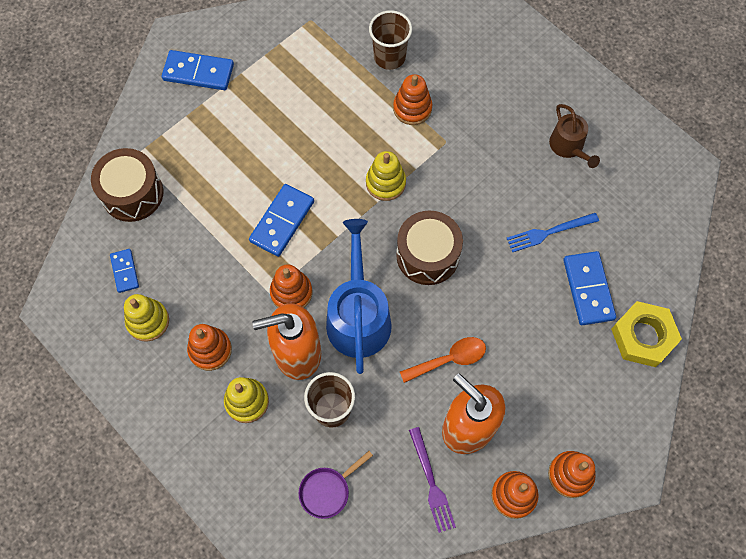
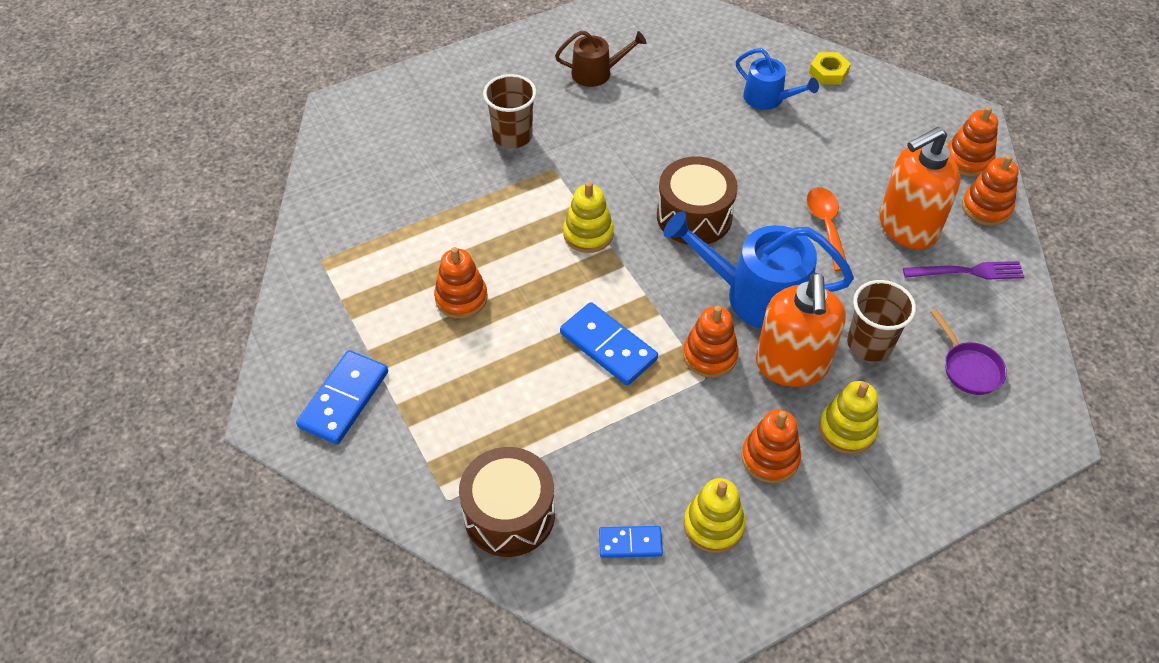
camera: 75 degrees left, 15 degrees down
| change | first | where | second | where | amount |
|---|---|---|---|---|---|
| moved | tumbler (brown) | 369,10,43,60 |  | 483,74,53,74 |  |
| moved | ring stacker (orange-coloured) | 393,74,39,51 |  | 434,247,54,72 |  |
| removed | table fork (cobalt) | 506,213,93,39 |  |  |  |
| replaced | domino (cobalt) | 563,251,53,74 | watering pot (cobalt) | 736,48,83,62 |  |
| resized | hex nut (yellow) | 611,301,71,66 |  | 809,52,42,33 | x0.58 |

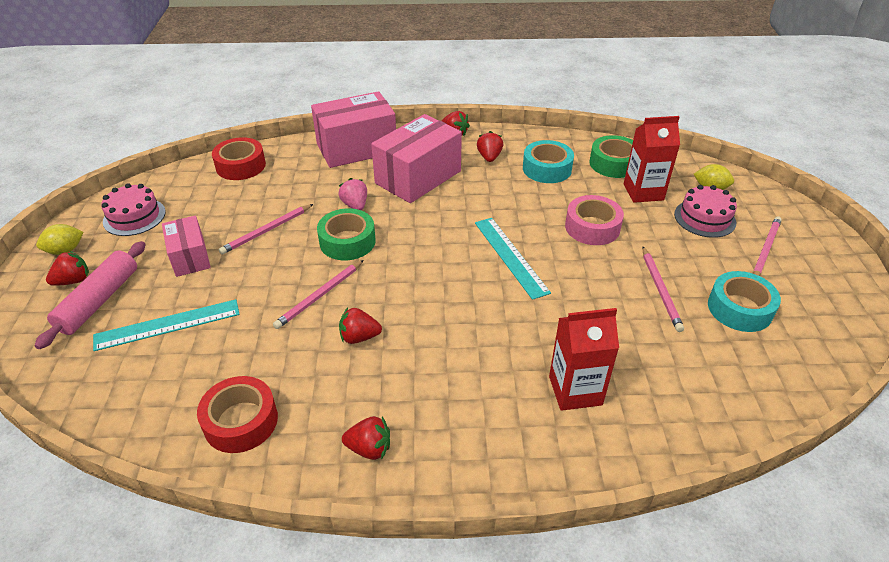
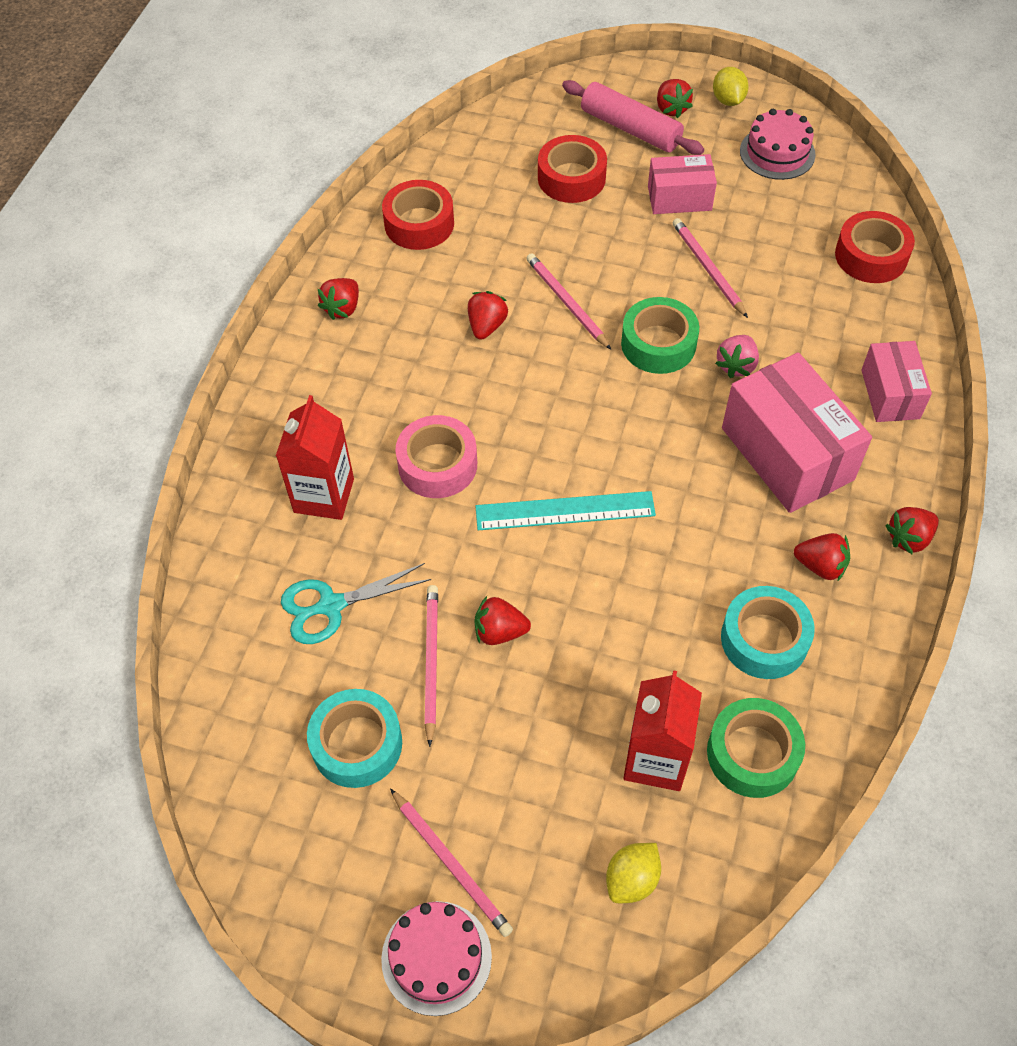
camera: 110 degrees right, 15 degrees up
| change | first | where | second | where | amount |
|---|---|---|---|---|---|
| resized | package (rose-pink) | 311,91,85,77 |  | 861,341,71,81 | x0.58 |
| turned | strawberry (rose-pink) | 338,178,29,32 |  | 715,335,44,43 | 120 degrees clockwise |
| moved | gateau (rose-pink) | 674,185,63,53 |  | 381,901,111,115 |  |
| moved | tape (rose-pink) | 565,195,59,50 |  | 395,415,82,83 |  |
| turned | pencil (rose-pink) | 642,247,42,85 |  | 424,585,14,162 | 75 degrees clockwise |
| replaced | measuring stick (aqua) | 93,299,147,52 | tape (red) | 538,135,69,68 |  |
| added |  |  | pair of scissors (aqua) | 281,563,150,81 |  |
| added |  |  | strawberry (red) | 474,596,57,49 |  |

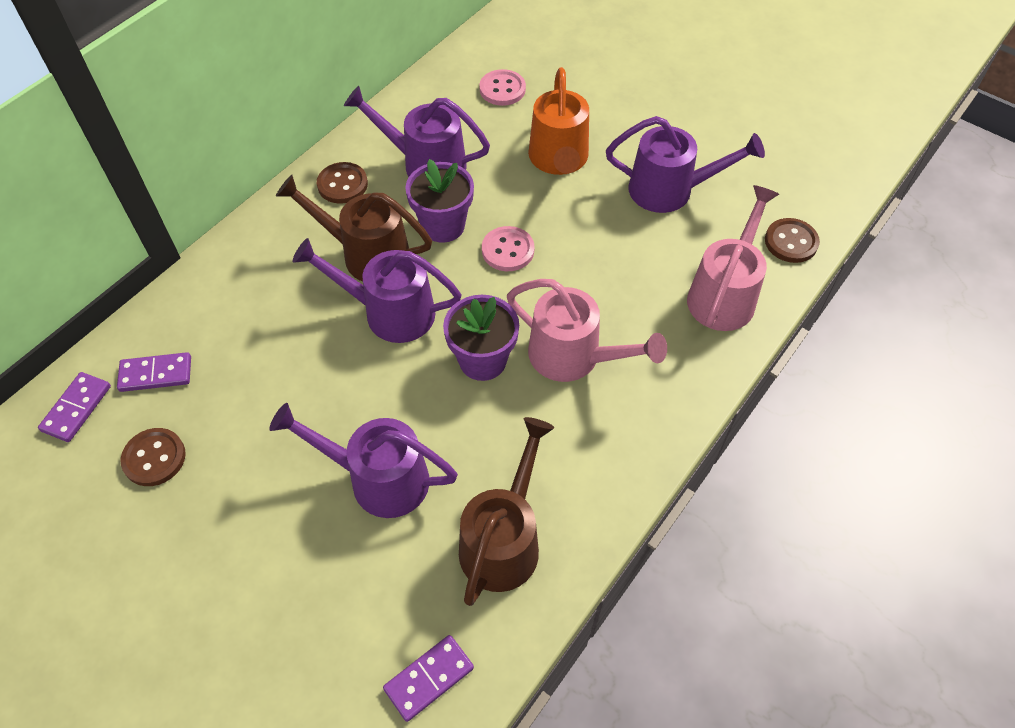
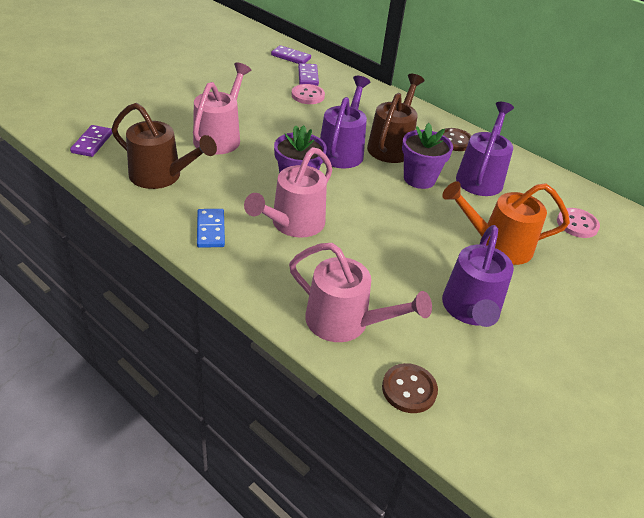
camera: 90 degrees right, 15 degrees down
| change | first | where | second | where | amount |
|---|---|---|---|---|---|
| moved | sewing button (rose-pink) | 482,226,52,45 |  | 292,84,33,20 |  |
| recoloured | watering pot (violet) | 269,403,189,115 | watering pot (rose-pink) | 193,62,58,93 |  |
| removed | sewing button (brown) | 121,428,65,58 |  |  |  |
| turned | domino (violet) | 383,635,91,87 |  | 70,125,42,32 | 45 degrees clockwise |
| added |  |  | domino (cobalt) | 197,209,28,39 |  |

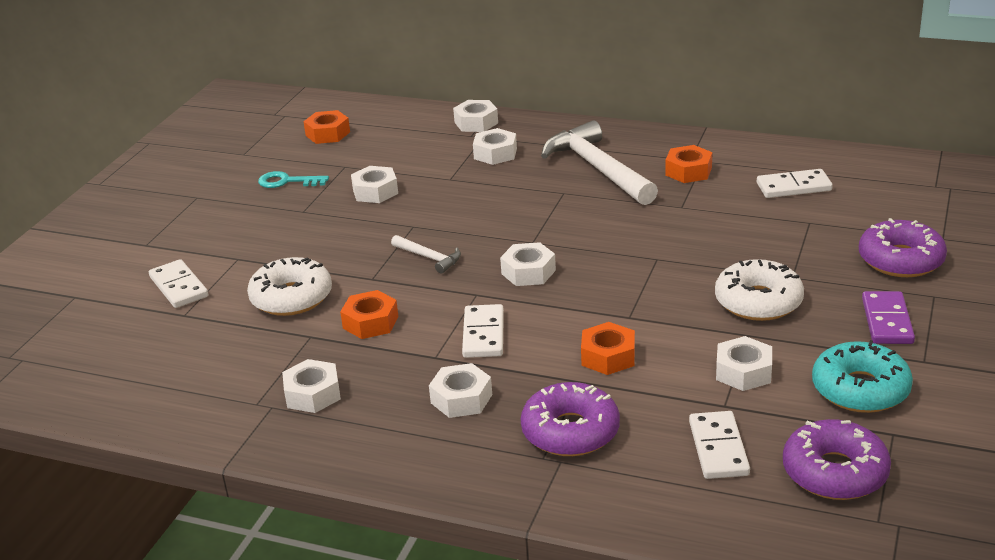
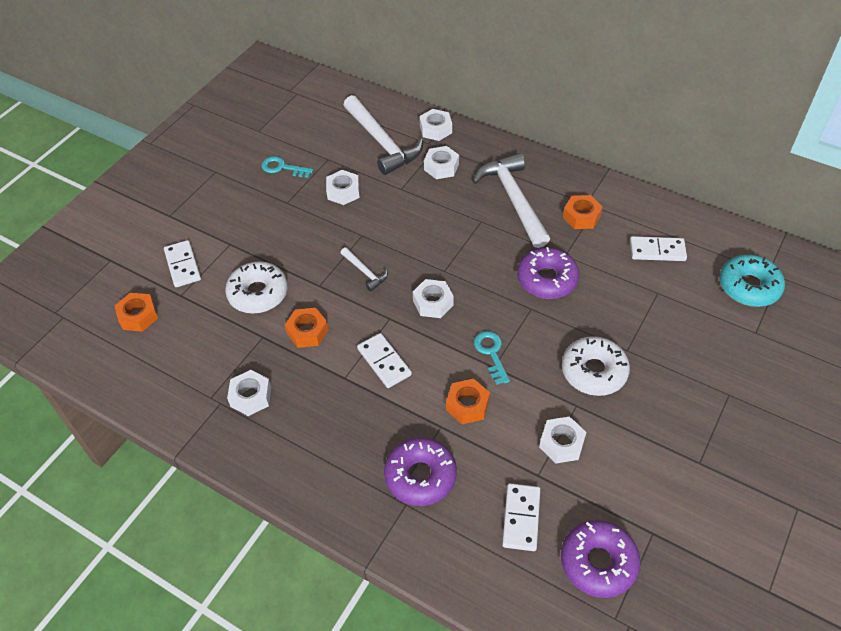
camera: 10 degrees right, 20 degrees up
| change | first | where | second | where | amount |
|---|---|---|---|---|---|
| moved | hex nut (orange-coloured) | 303,110,47,34 |  | 115,293,43,39 |  |
| moved | glazed donut (violet) | 859,218,88,59 |  | 517,247,62,52 |  |
| removed | domino (violet) | 862,291,53,53 |  |  |  |
| turned | domino (white) | 462,304,42,54 |  | 357,333,55,55 | 45 degrees counterclockwise |
| moved | glazed donut (aqua) | 812,340,101,73 |  | 719,254,66,53 |  |
| removed | hex nut (white) | 429,363,63,55 |  |  |  |
| added |  |  | claw hammer (white) | 344,95,79,80 |  |
| added |  |  | latchkey (aqua) | 474,331,36,54 |  |

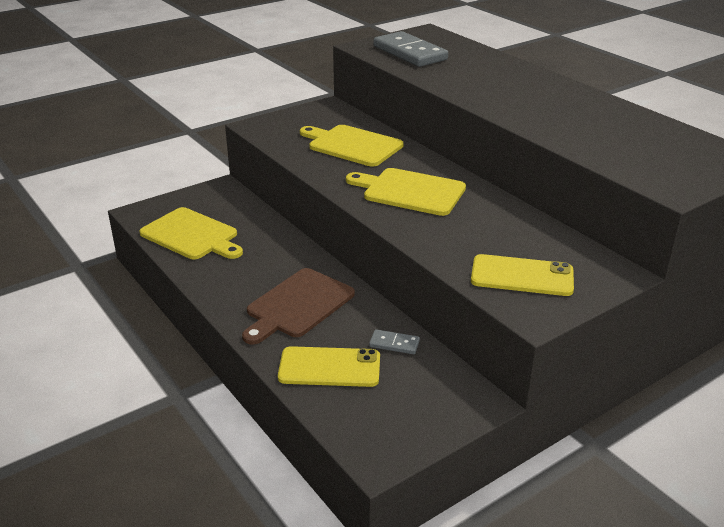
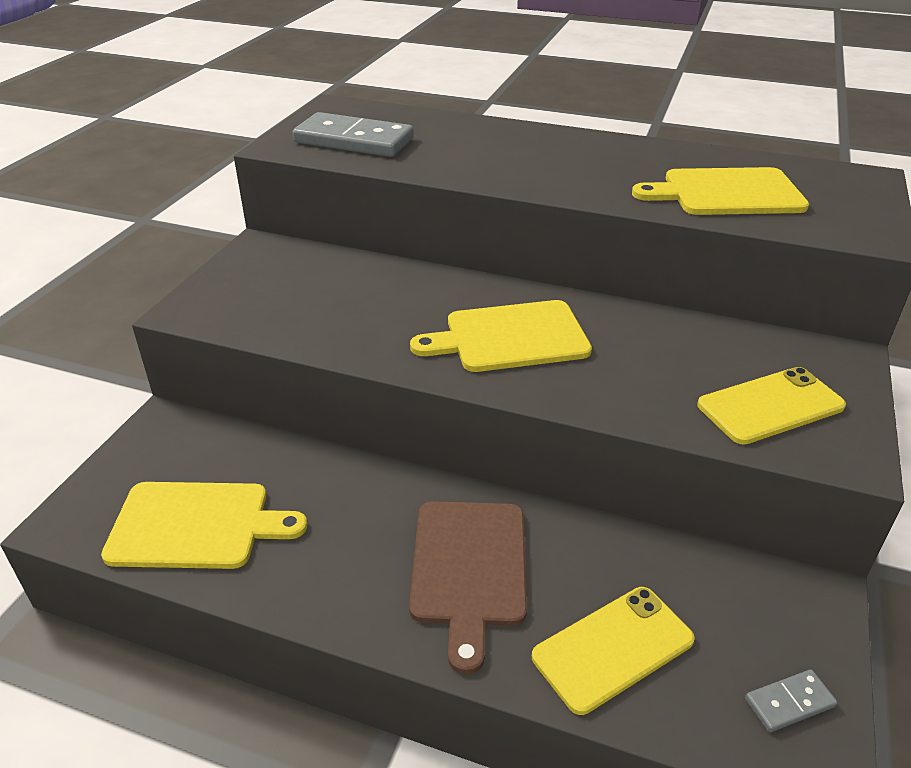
camera: 35 degrees left, 5 degrees up
| change | first | where | second | where | amount |
|---|---|---|---|---|---|
| moved | cutting board (yellow) | 300,125,103,42 |  | 632,167,177,48 |  |
| moved | domino (gray) | 369,329,51,25 |  | 745,669,92,63 |  |

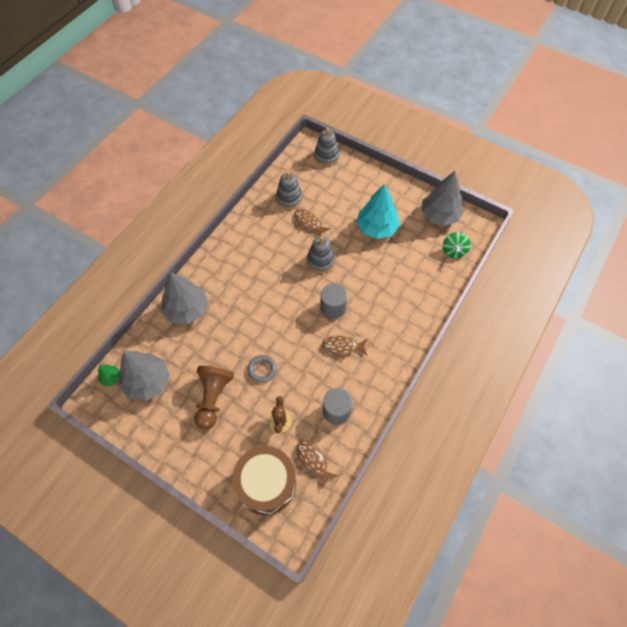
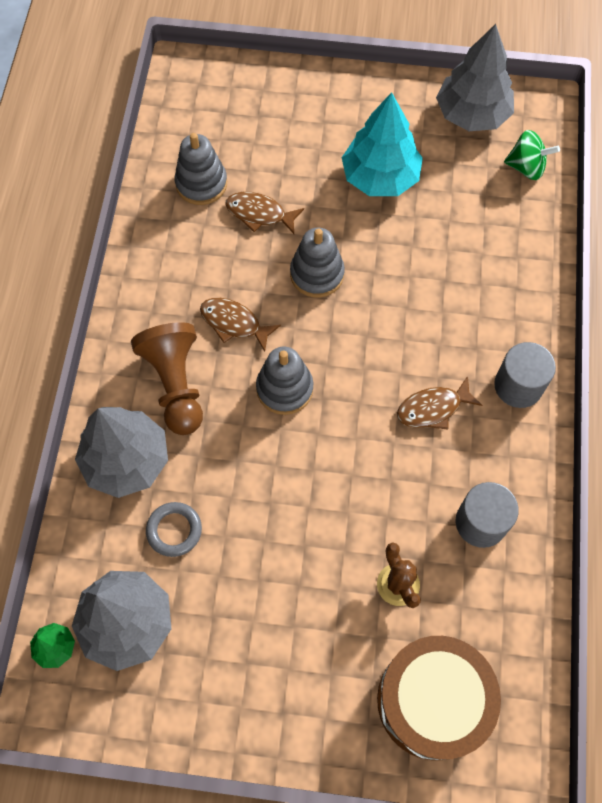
camera: 25 degrees left, 5 degrees up
| change | first | where | second | where | amount |
|---|---|---|---|---|---|
| moved | ring stacker (gray) | 314,128,26,38 |  | 256,347,57,68 |  |
| turned | spinning top (green) | 443,232,28,26 |  | 504,130,56,50 | 60 degrees counterclockwise |
| moved | cylinder (gray) | 320,283,27,36 |  | 494,342,62,66 |  |
| moved | hoop (gray) | 247,355,30,28 |  | 146,502,56,55 |  |
| moved | chess pawn (brown) | 194,366,40,64 |  | 131,322,72,113 |  |
| moved | fish (brown) | 297,440,41,48 |  | 200,298,81,54 |  |

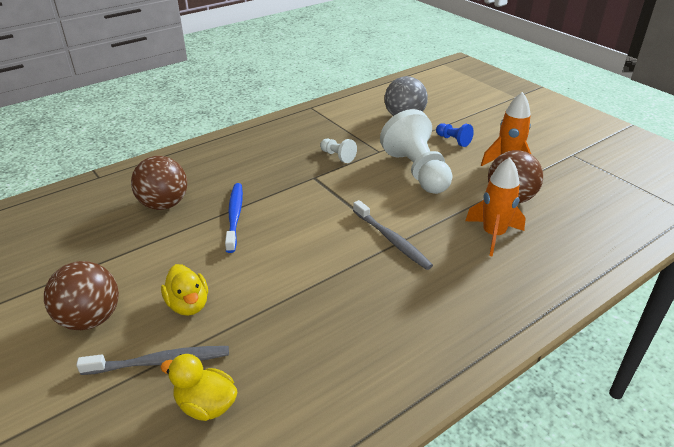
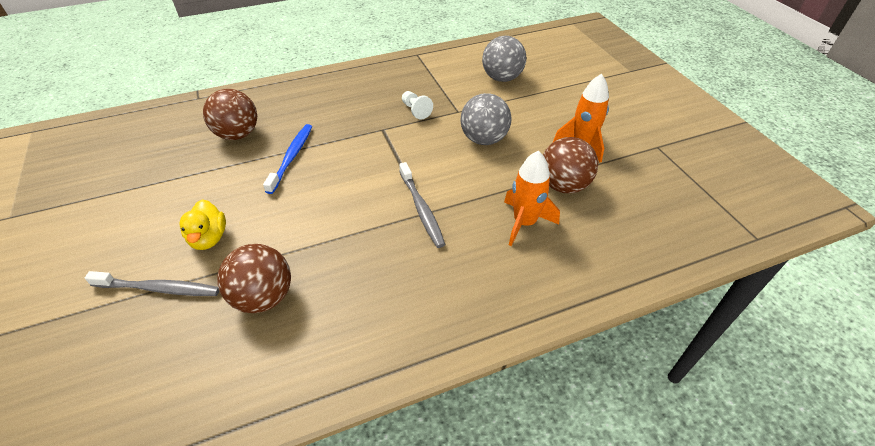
camera: 15 degrees right, 10 degrees up
| change | first | where | second | where | amount |
|---|---|---|---|---|---|
| replaced | chess pawn (white) | 380,109,72,85 | sphere (gray) | 460,93,51,52 |  |
| removed | chess pawn (cobalt) | 436,123,38,24 |  |  |  |
| moved | sphere (brown) | 44,261,75,69 |  | 217,244,74,69 |  |
| removed | duck (yellow) | 160,354,78,67 |  |  |  |

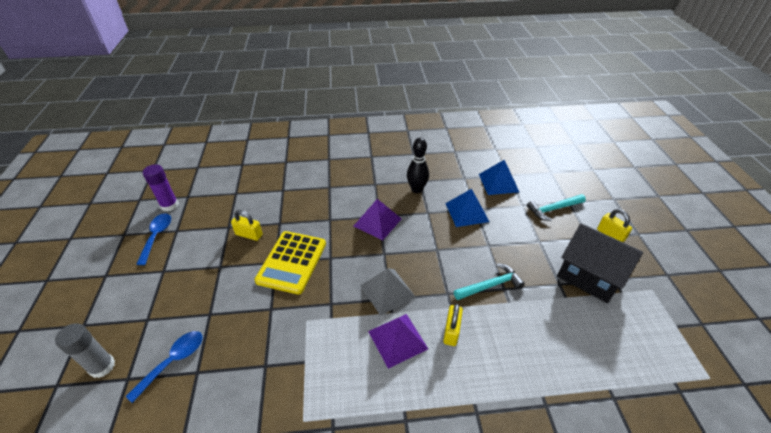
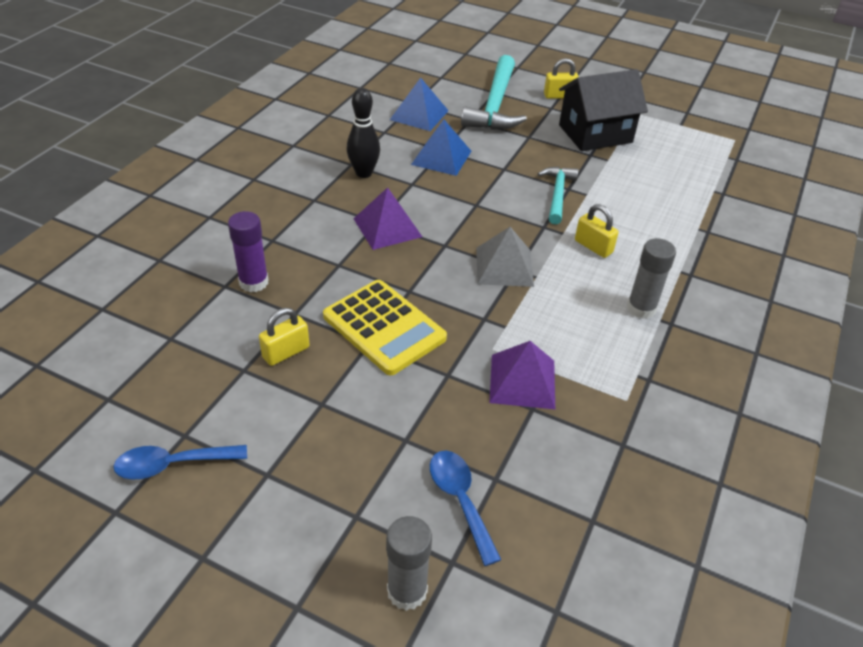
camera: 60 degrees left, 0 degrees up
| change | first | where | second | where | amount |
|---|---|---|---|---|---|
| moved | glue (violet) | 143,164,35,47 |  | 228,211,41,81 |  |
| resized | claw hammer (aqua) | 527,194,59,27 |  | 461,55,66,75 | x1.72 |
| turned | tablespoon (cobalt) | 136,213,35,52 |  | 113,445,134,35 | 45 degrees counterclockwise |
| moved | solid pyramid (violet) | 368,314,60,55 |  | 489,341,66,68 |  |
| added |  |  | glue (gray) | 627,238,49,81 |  |

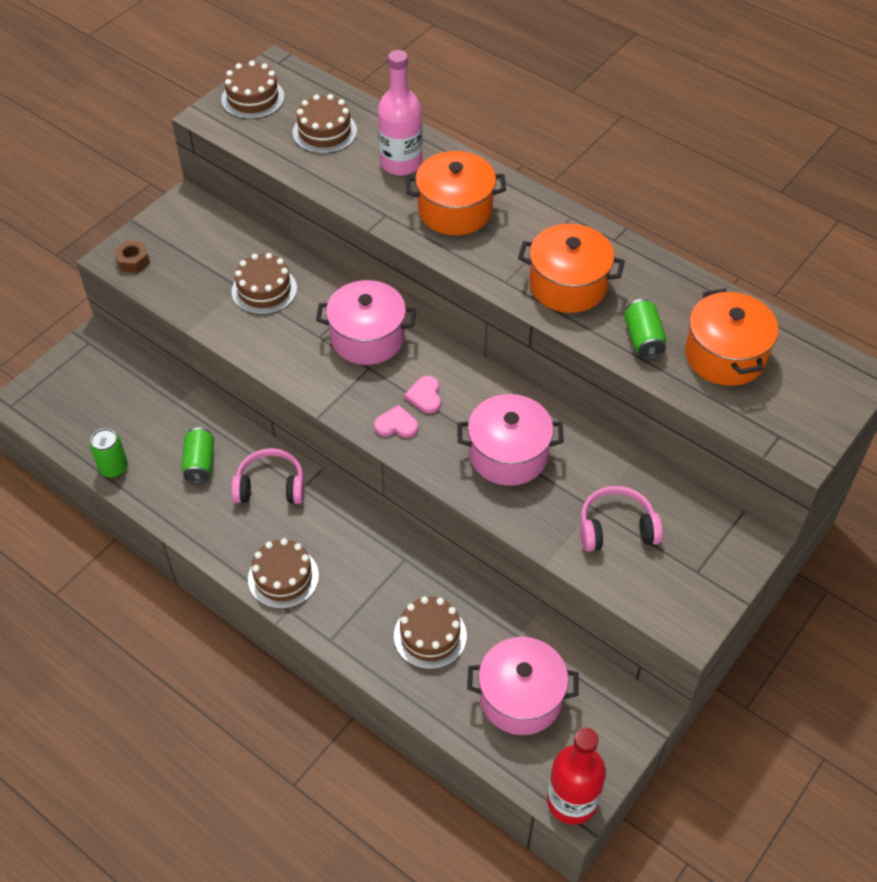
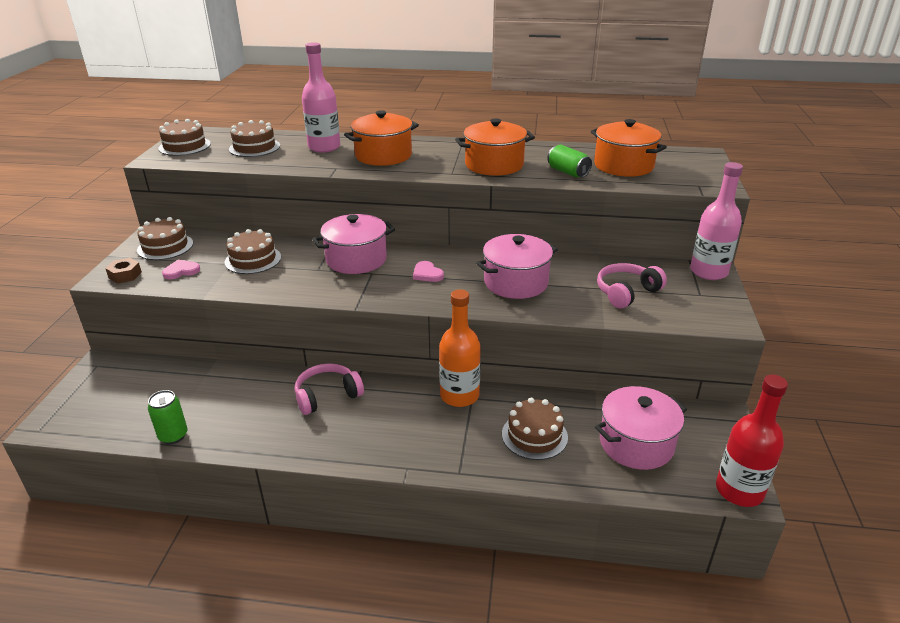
camera: 30 degrees left, 20 degrees down
| change | first | where | second | where | amount |
|---|---|---|---|---|---|
| moved | heart (rose-pink) | 374,405,44,33 |  | 162,260,38,19 |  |
| removed | tin (green) | 181,427,33,56 |  |  |  |
| moved | gateau (brown) | 248,538,71,71 |  | 137,217,56,43 |  |
| added |  |  | bottle (rose-pink) | 690,162,53,118 |  |
| added |  |  | bottle (orange-coloured) | 439,289,42,118 |  |

